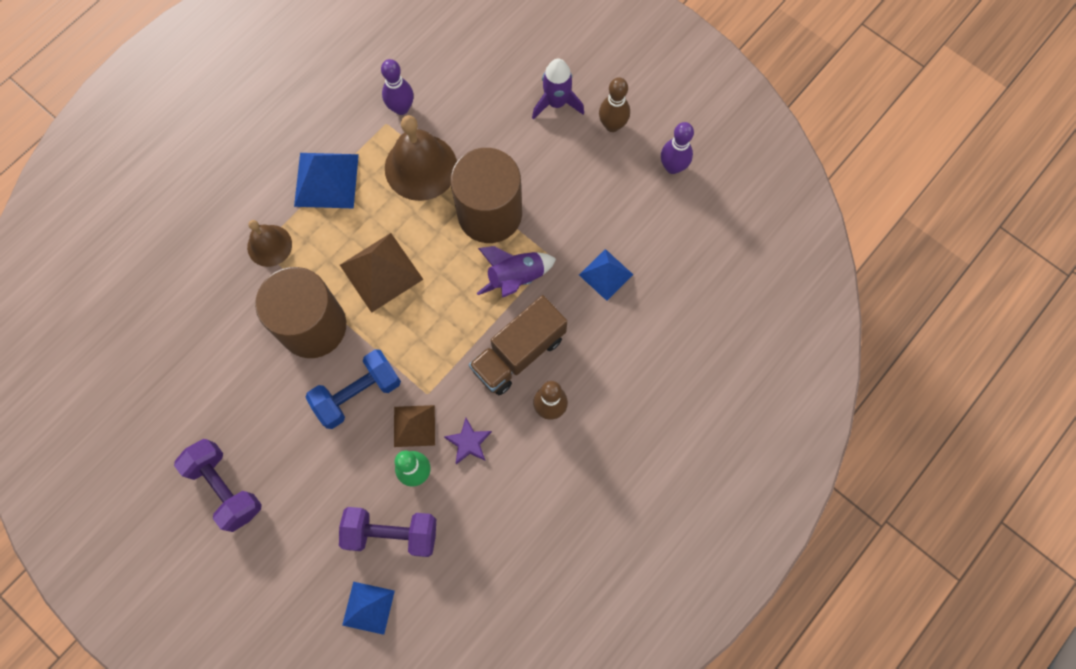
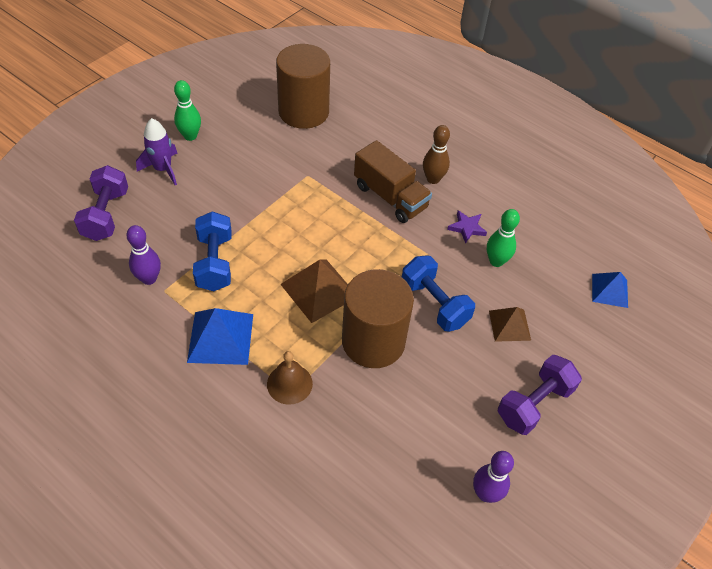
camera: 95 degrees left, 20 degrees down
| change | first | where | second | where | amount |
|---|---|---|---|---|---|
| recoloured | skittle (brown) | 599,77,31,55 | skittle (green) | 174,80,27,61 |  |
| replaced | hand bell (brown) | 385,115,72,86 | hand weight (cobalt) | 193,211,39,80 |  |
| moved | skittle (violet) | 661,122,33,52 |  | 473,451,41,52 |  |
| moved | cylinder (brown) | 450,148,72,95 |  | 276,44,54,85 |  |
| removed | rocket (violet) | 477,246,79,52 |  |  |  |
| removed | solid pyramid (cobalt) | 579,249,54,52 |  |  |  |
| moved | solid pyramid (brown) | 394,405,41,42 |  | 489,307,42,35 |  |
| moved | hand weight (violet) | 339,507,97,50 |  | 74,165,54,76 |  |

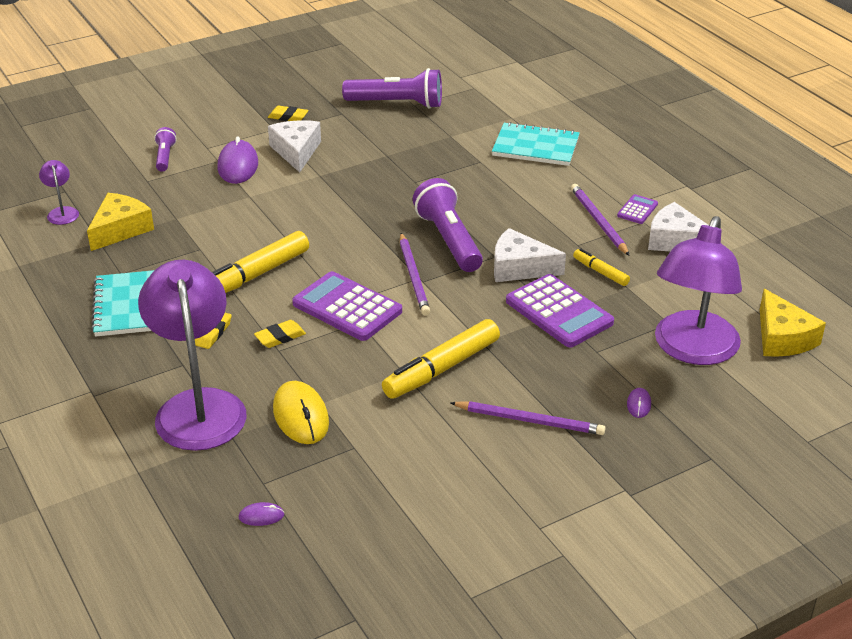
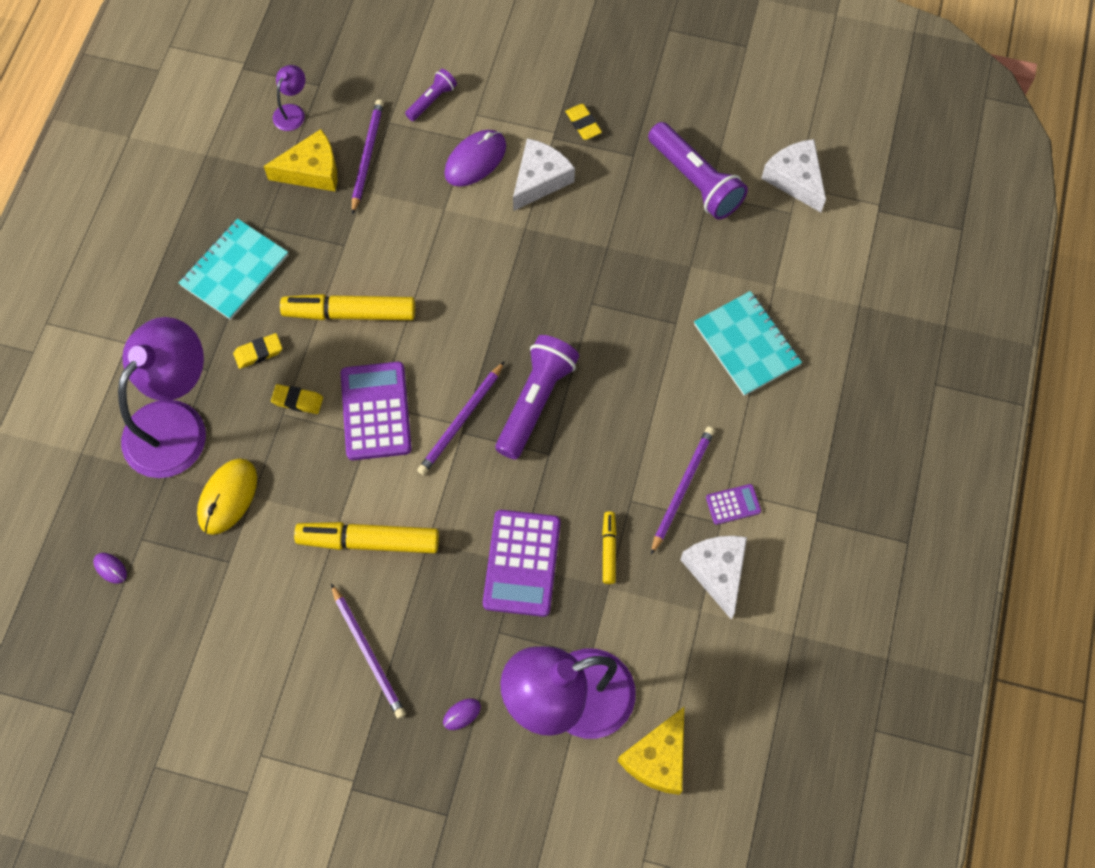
camera: 45 degrees right, 30 degrees up
| change | first | where | second | where | amount |
|---|---|---|---|---|---|
| moved | cheese (white) | 494,228,72,54 |  | 761,139,65,73 |  |
| added |  |  | pencil (violet) | 352,99,32,116 |  |

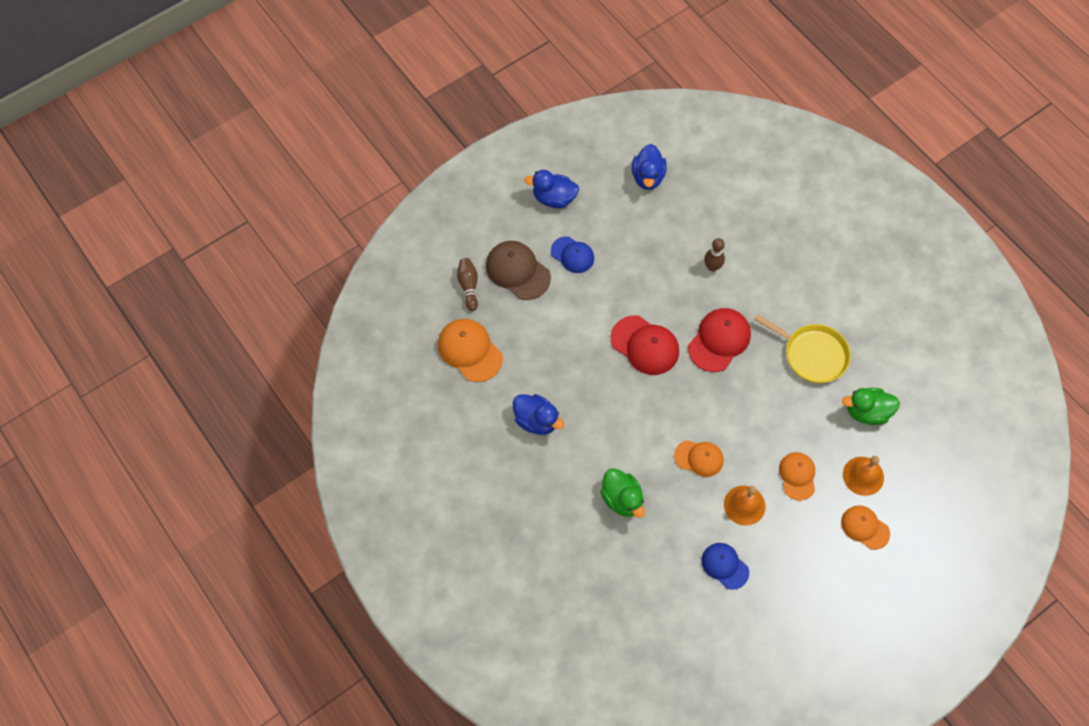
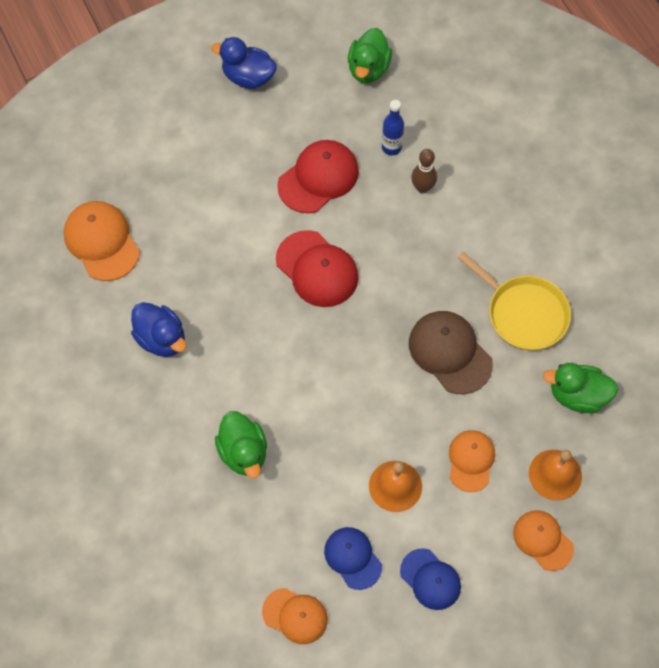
camera: 10 degrees right, 0 degrees up
| change | first | where | second | where | amount |
|---|---|---|---|---|---|
| recoloured | duck (cobalt) | 632,144,35,46 | duck (green) | 348,28,44,55 |  |
| moved | cap (cobalt) | 551,236,43,37 |  | 400,548,61,62 |  |
| moved | cap (brown) | 486,241,65,59 |  | 409,311,84,83 |  |
| removed | skittle (brown) | 457,258,21,53 |  |  |  |
| moved | cap (red) | 688,308,63,64 |  | 277,140,82,73 |  |
| moved | cap (orange-coloured) | 674,440,50,37 |  | 262,588,66,56 |  |
| added |  |  | bottle (cobalt) | 382,100,22,55 |  |

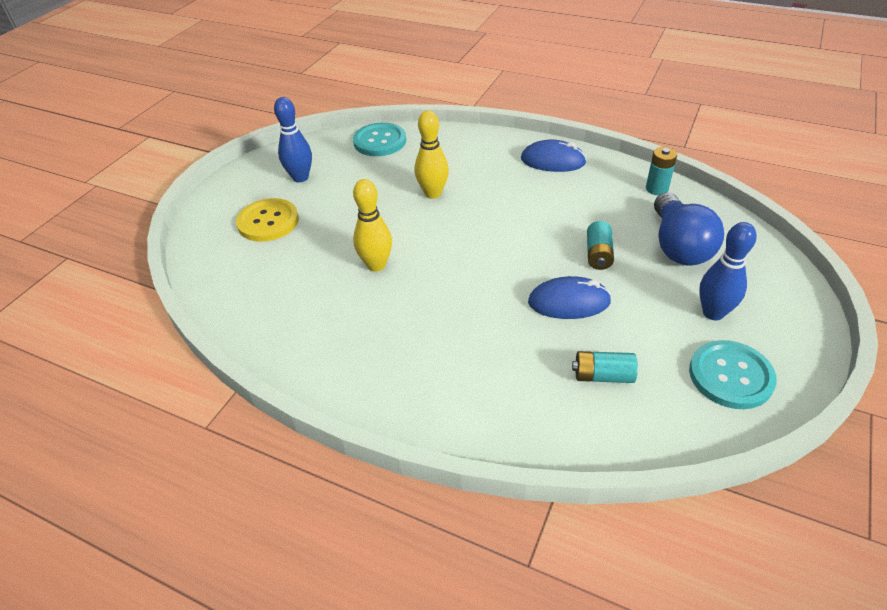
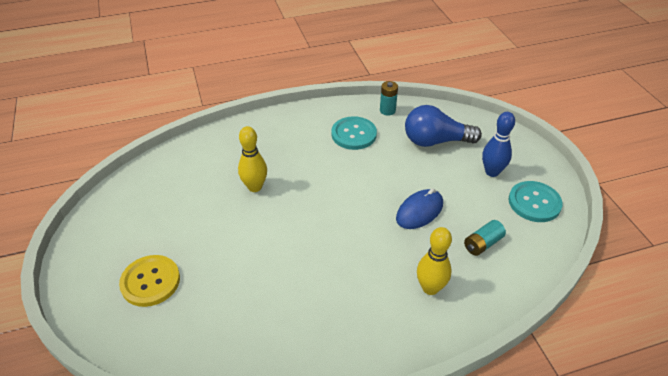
camera: 45 degrees left, 0 degrees up
| change | first | where | second | where | amount |
|---|---|---|---|---|---|
| removed | skittle (cobalt) | 274,97,38,85 |  |  |  |
| moved | sewing button (aqua) | 353,123,53,33 |  | 331,116,46,34 |  |
| removed | computer mouse (cobalt) | 521,139,66,33 |  |  |  |
| moved | skittle (yellow) | 353,179,39,93 |  | 417,227,35,68 |  |
| turned | bulb (cobalt) | 654,192,70,74 |  | 405,105,77,42 | 135 degrees clockwise |
| removed | power cell (aqua) | 587,221,27,49 |  |  |  |

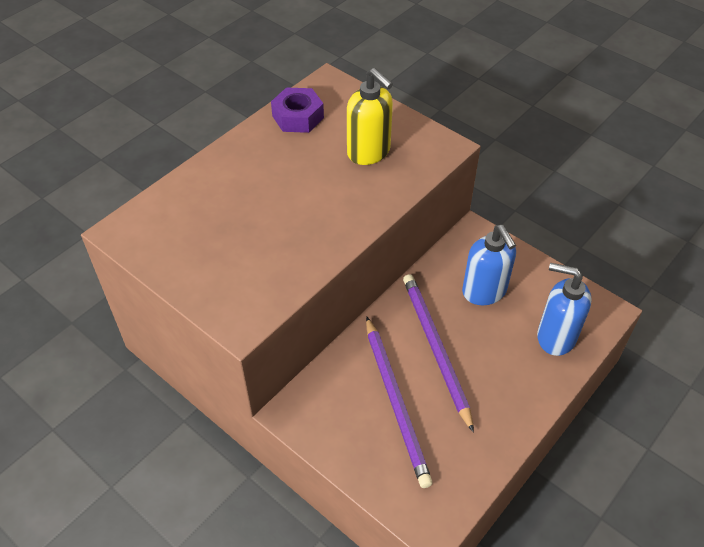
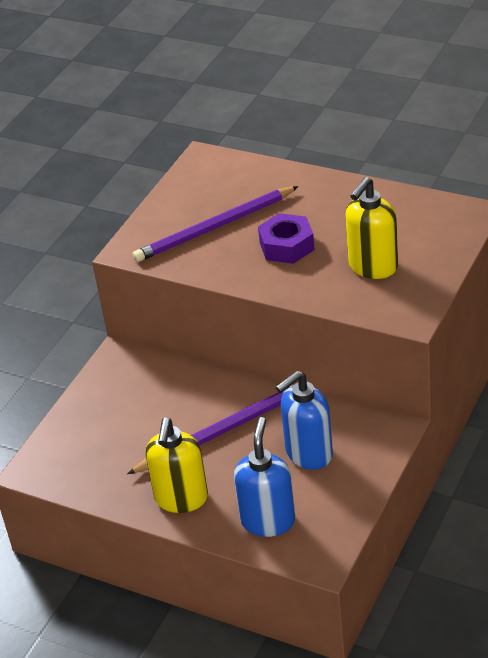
camera: 80 degrees right, 10 degrees down
| change | first | where | second | where | amount |
|---|---|---|---|---|---|
| moved | hex nut (violet) | 271,87,53,46 |  | 258,213,57,51 |  |
| moved | pencil (violet) | 366,316,67,172 |  | 132,186,166,76 |  |
| added |  |  | pump bottle (yellow) | 146,418,62,95 |  |

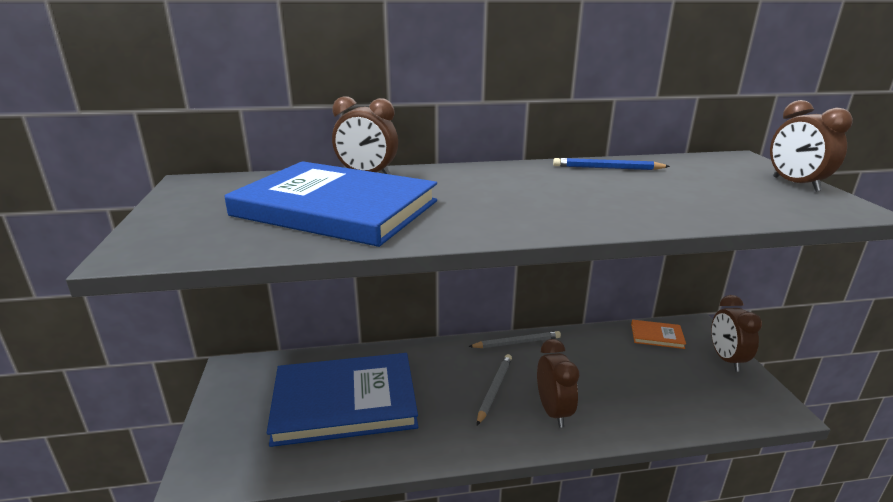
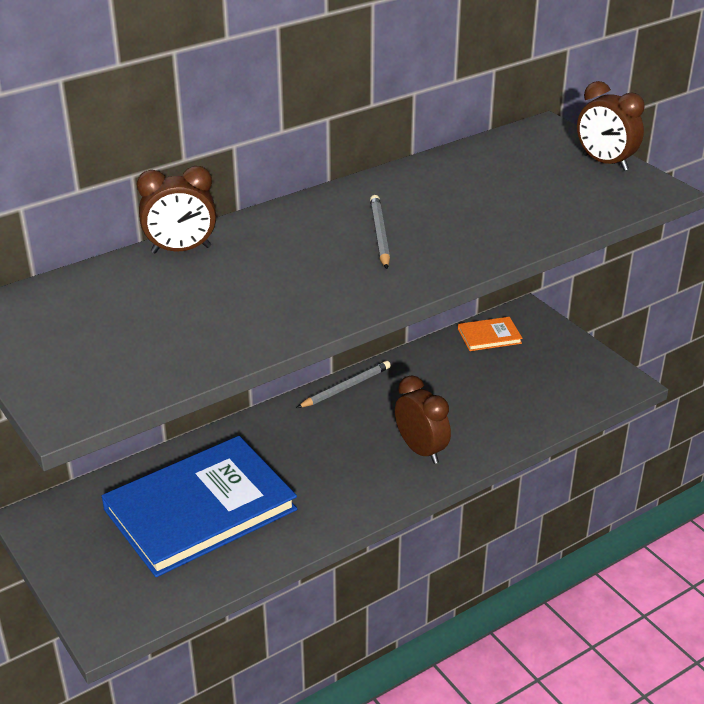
camera: 25 degrees left, 10 degrees up
| change | first | where | second | where | amount |
|---|---|---|---|---|---|
| removed | pencil (cobalt) | 553,158,117,12 |  |  |  |
| removed | hardcover (cobalt) | 225,161,212,86 |  |  |  |
| removed | alarm clock (brown) | 711,295,51,77 |  |  |  |
| moved | pencil (gray) | 477,354,35,71 |  | 370,195,20,74 |  |

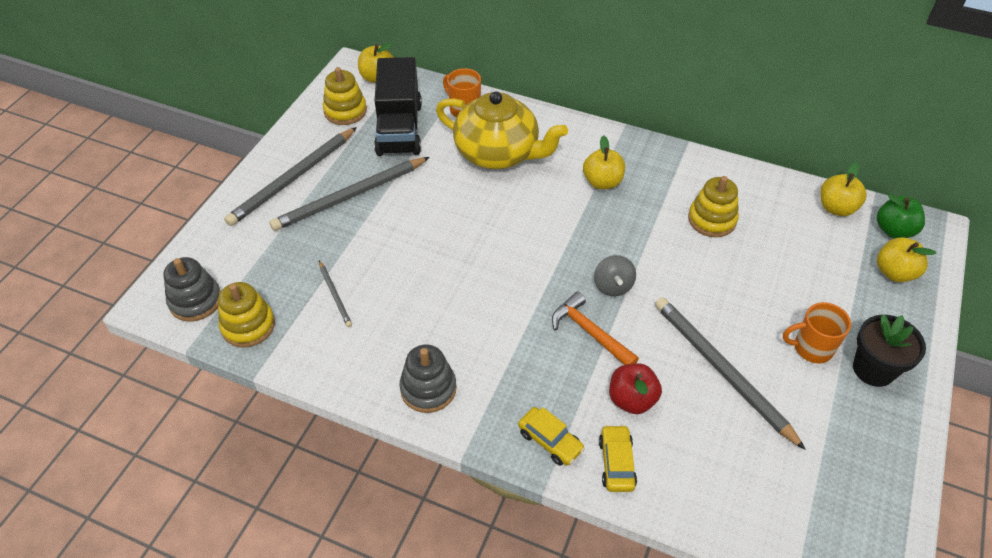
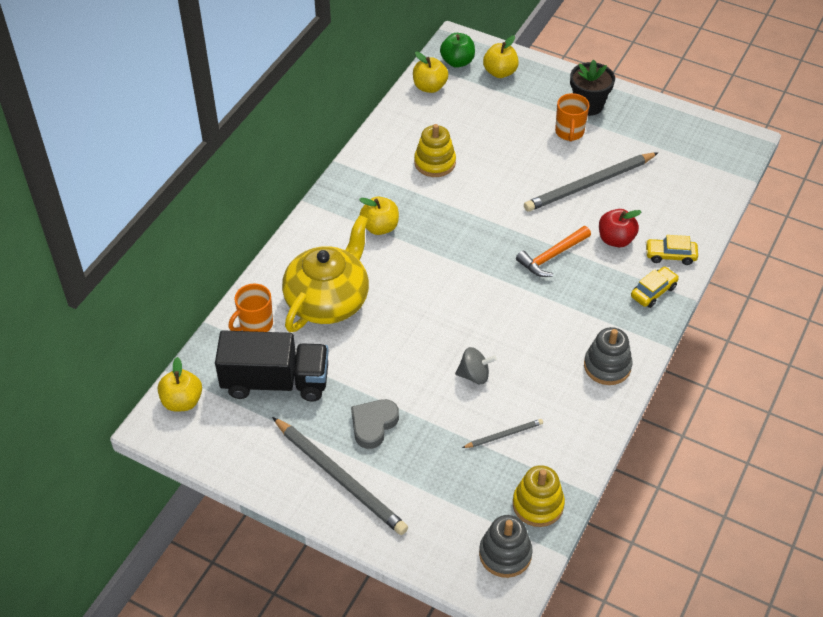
camera: 85 degrees left, 0 degrees up
| change | first | where | second | where | amount |
|---|---|---|---|---|---|
| removed | ring stacker (yellow) | 323,67,44,58 |  |  |  |
| replaced | pencil (gray) | 269,157,161,74 | heart (gray) | 351,399,48,50 |  |
| moved | spinning top (gray) | 594,255,42,41 |  | 455,347,42,37 |  |

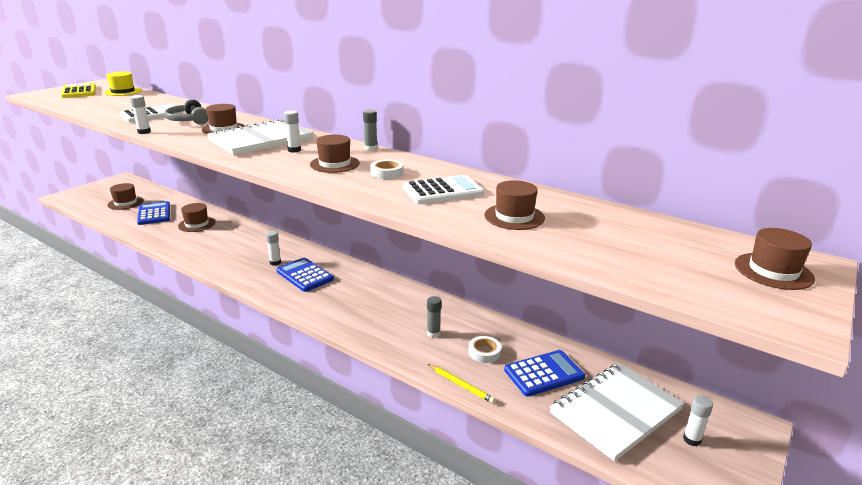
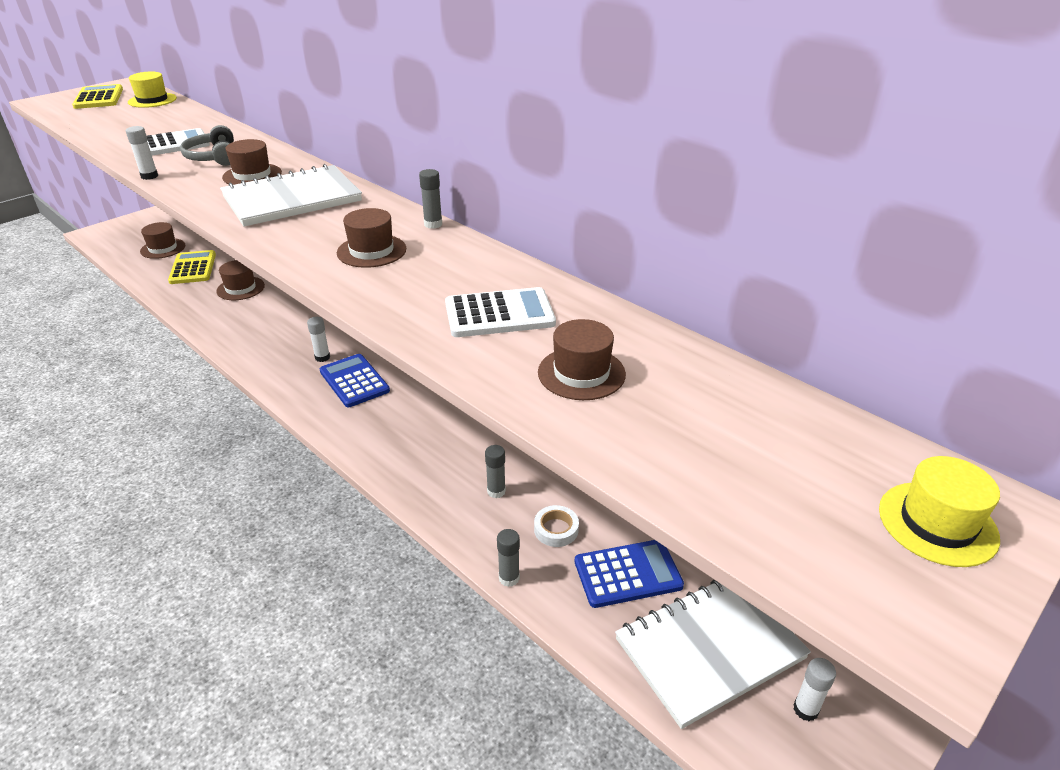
camera: 10 degrees right, 10 degrees up
| change | first | where | second | where | amount |
|---|---|---|---|---|---|
| removed | glue (white) | 284,110,17,43 |  |  |  |
| removed | tape (white) | 370,159,33,20 |  |  |  |
| recoloured | pocket calculator (cobalt) | 137,201,33,24 | pocket calculator (yellow) | 168,250,48,34 |  |
| recoloured | tall hat (brown) | 735,228,80,62 | tall hat (yellow) | 879,456,121,111 |  |
| replaced | pencil (yellow) | 428,364,68,40 | glue (gray) | 497,529,23,58 |  |

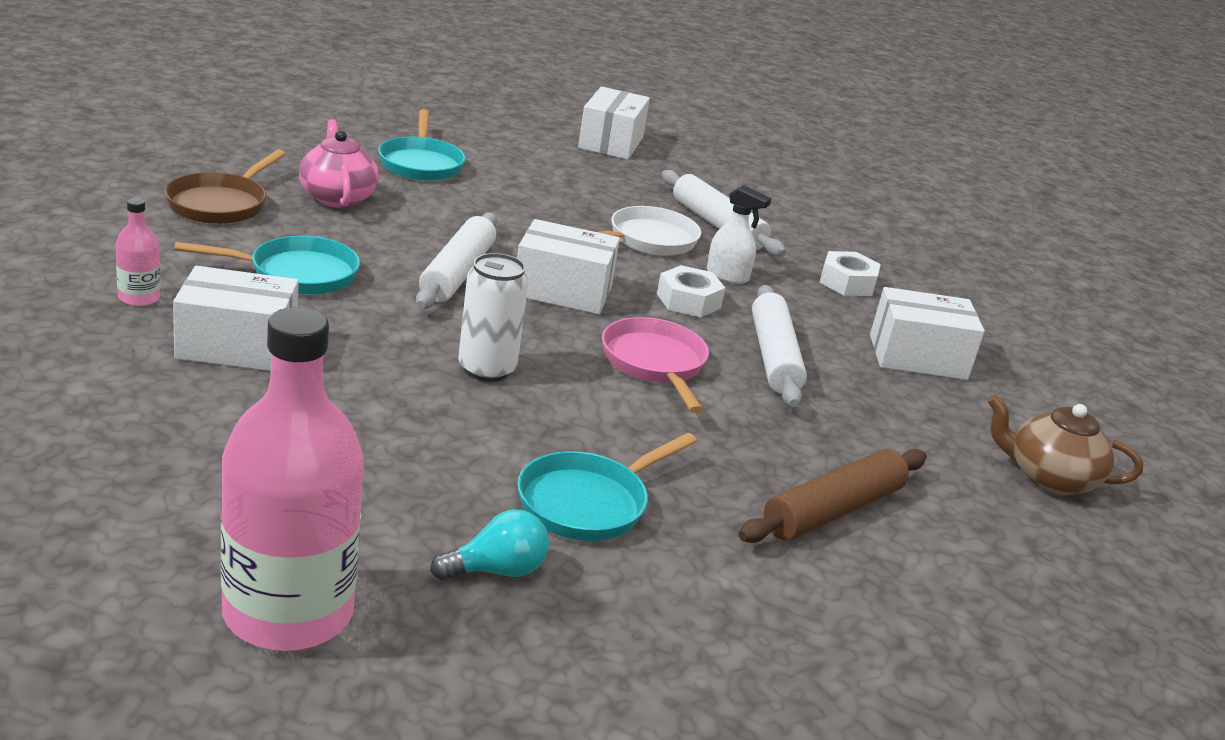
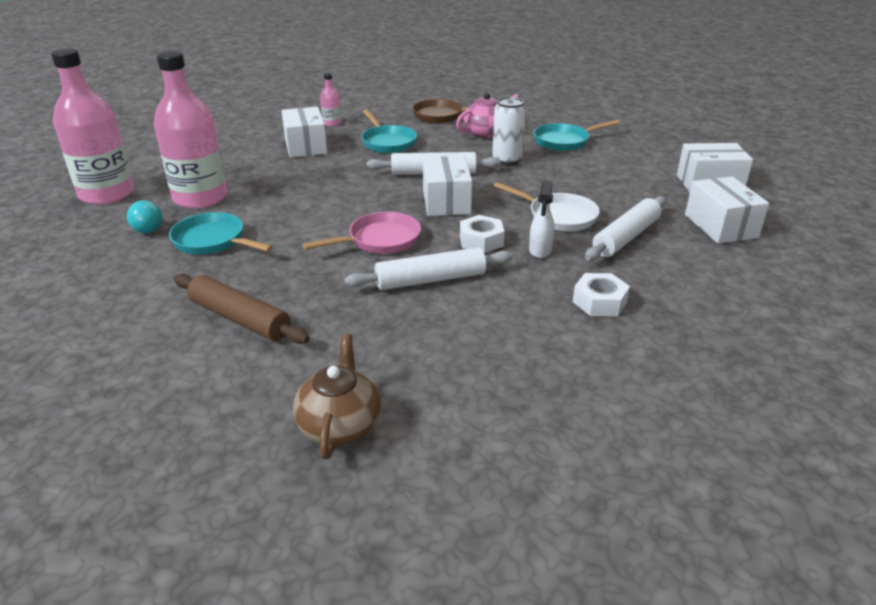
camera: 80 degrees right, 5 degrees up
| change | first | where | second | where | amount |
|---|---|---|---|---|---|
| moved | tin (white) | 458,253,70,129 |  | 492,97,34,68 |  |
| moved | package (white) | 870,287,115,93 |  | 685,177,84,67 |  |
| added |  |  | bottle (rose-pink) | 154,51,73,158 |  |

